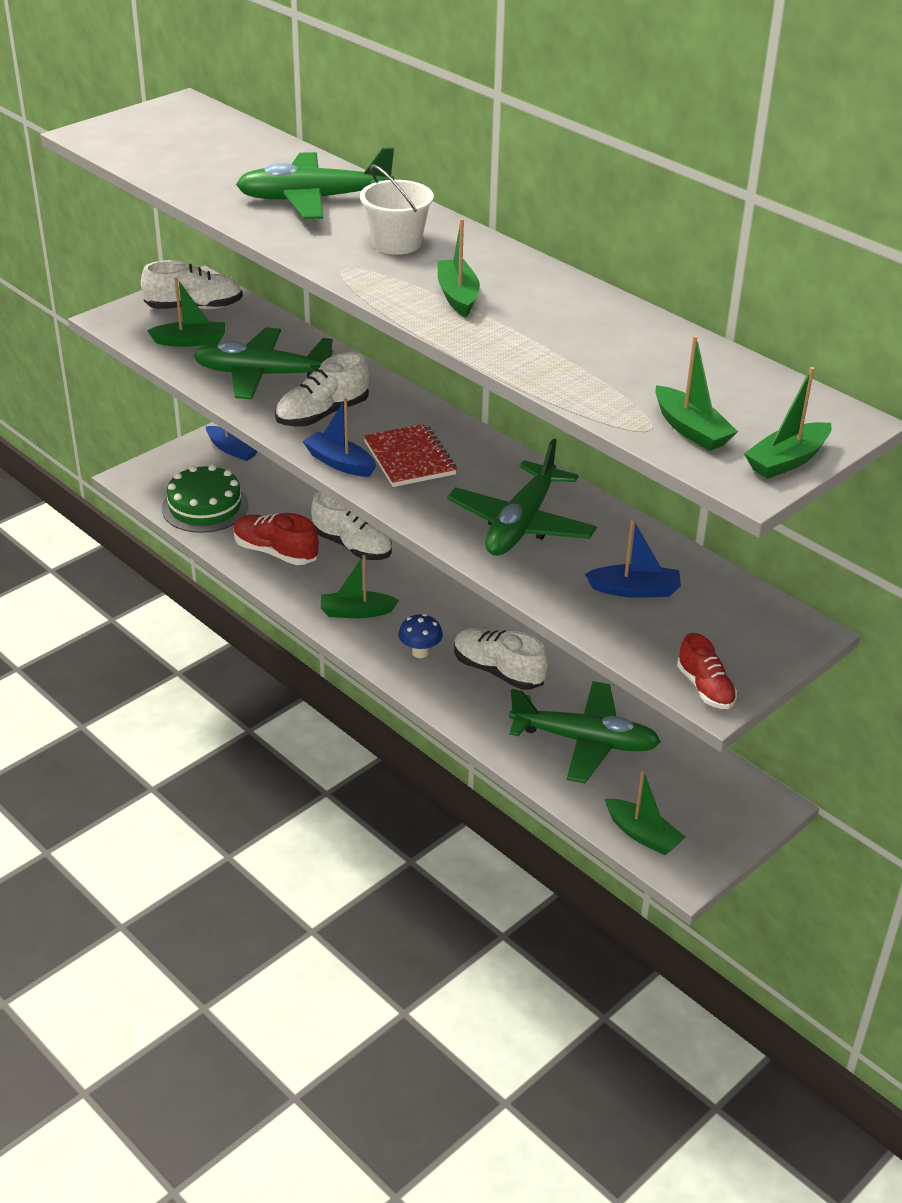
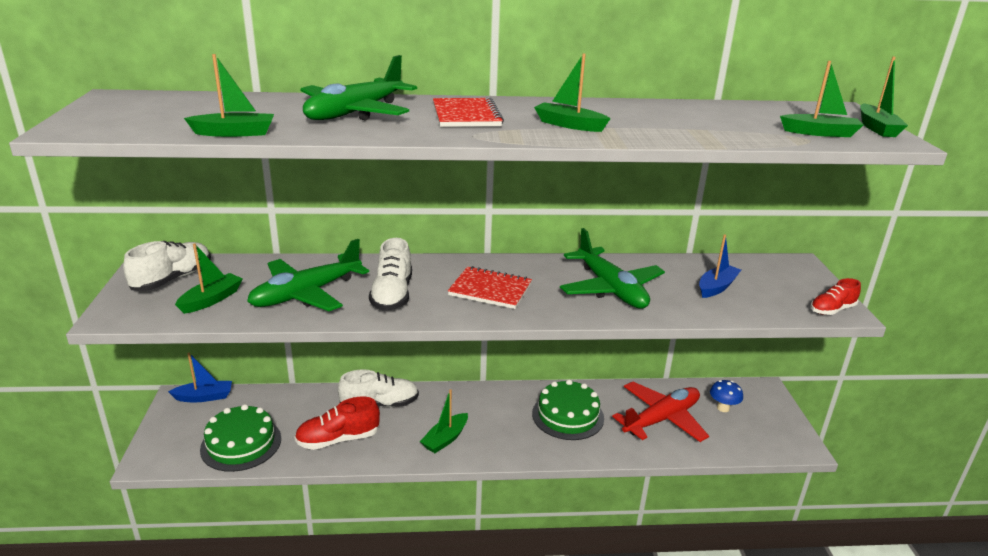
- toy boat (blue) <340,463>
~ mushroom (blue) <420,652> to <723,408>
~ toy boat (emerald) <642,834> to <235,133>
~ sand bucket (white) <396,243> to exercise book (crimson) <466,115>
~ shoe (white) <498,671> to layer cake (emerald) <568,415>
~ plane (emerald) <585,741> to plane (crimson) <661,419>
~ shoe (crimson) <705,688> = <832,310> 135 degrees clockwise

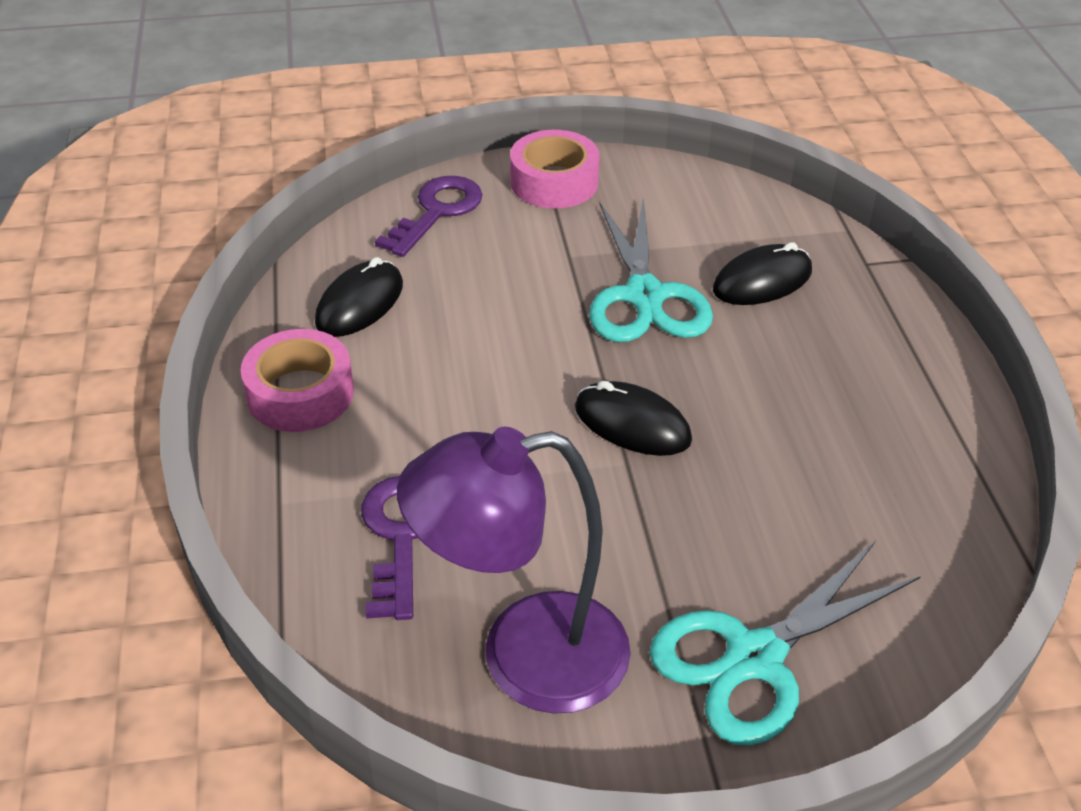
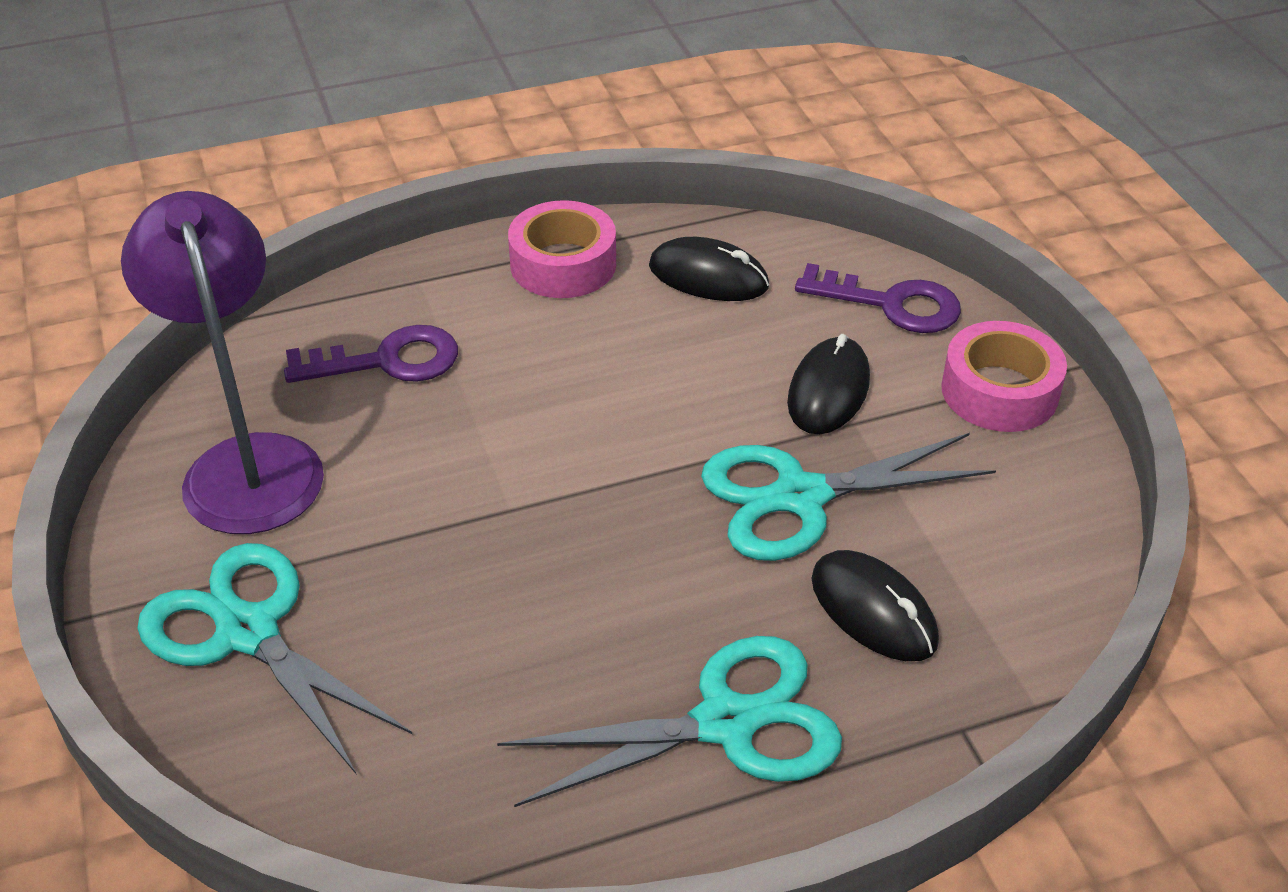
+ pair of scissors (turquoise) <726,723>
~ computer mouse (black) <632,424> to <828,391>

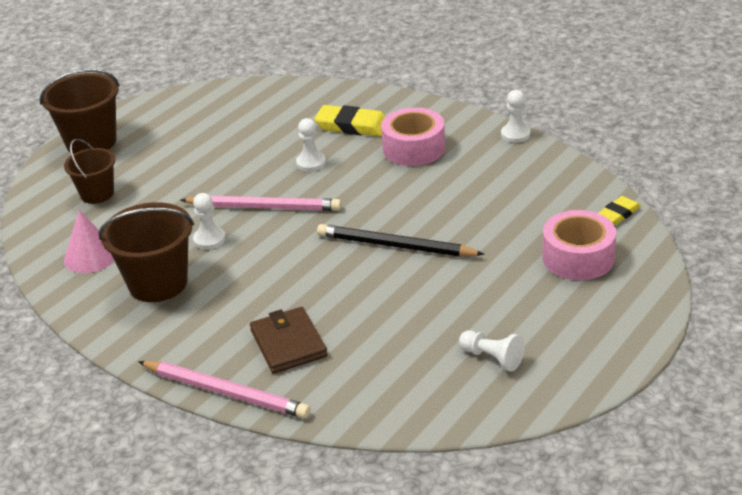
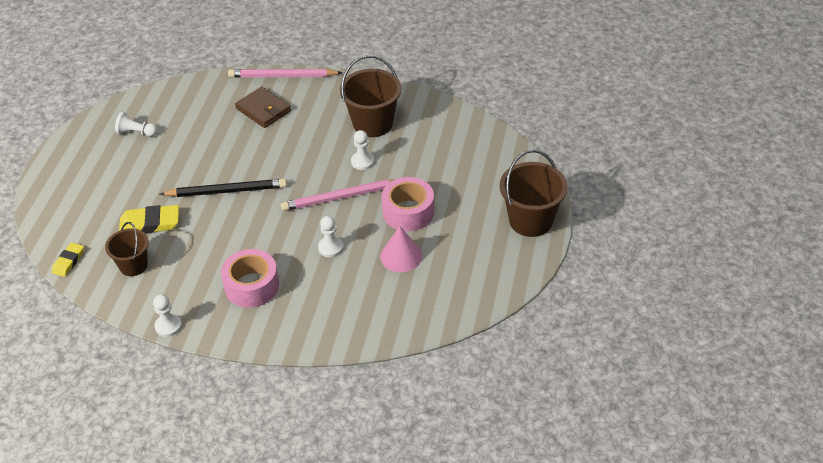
~ sand bucket (russet) <97,194> to <133,265>
~ cone (pink) <90,256> to <401,256>
~ pencil eraser (bright yellow) <352,126> to <150,223>
~ sticky tape (pink) <578,257> to <408,212>

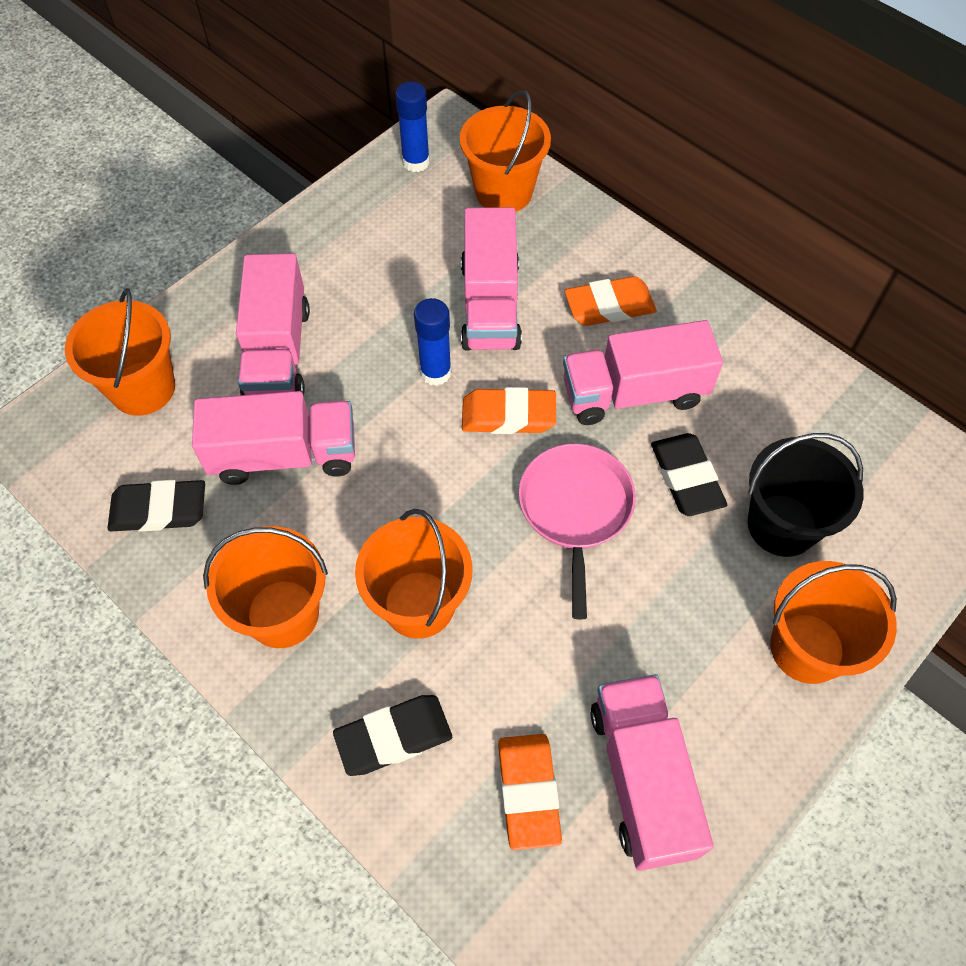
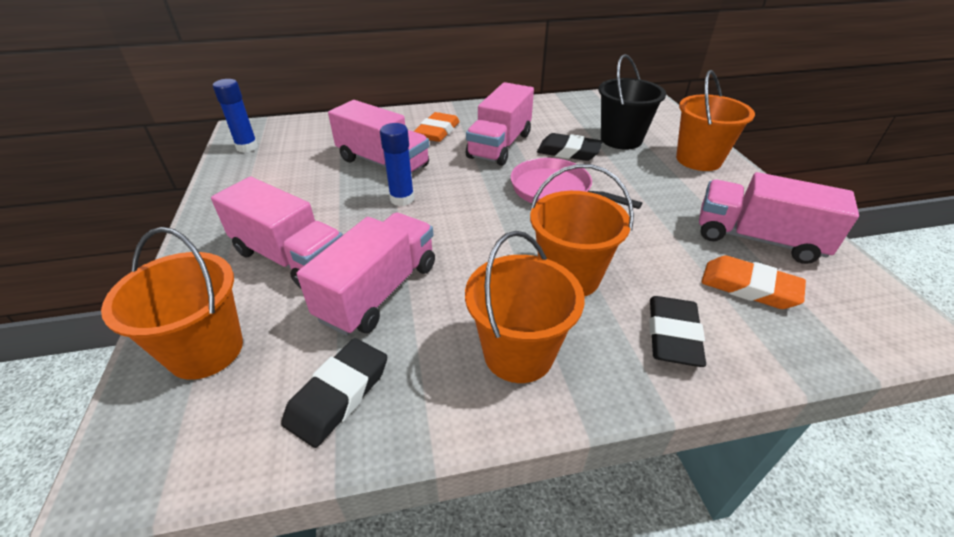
- sand bucket (orange) <503,192>
- pencil eraser (orange) <508,415>

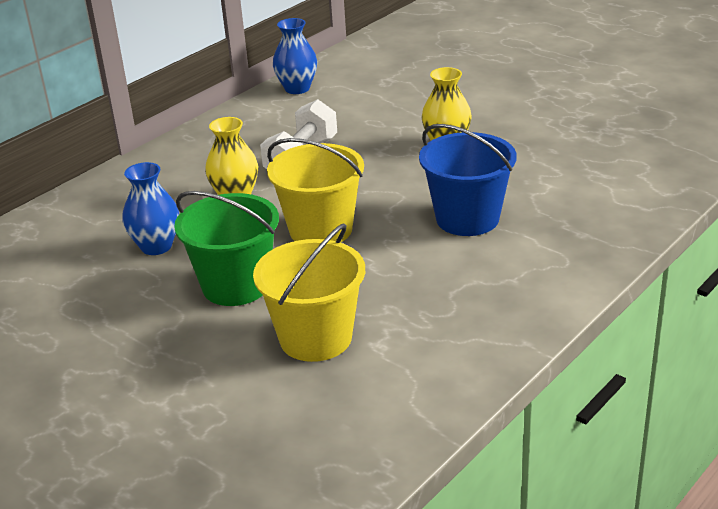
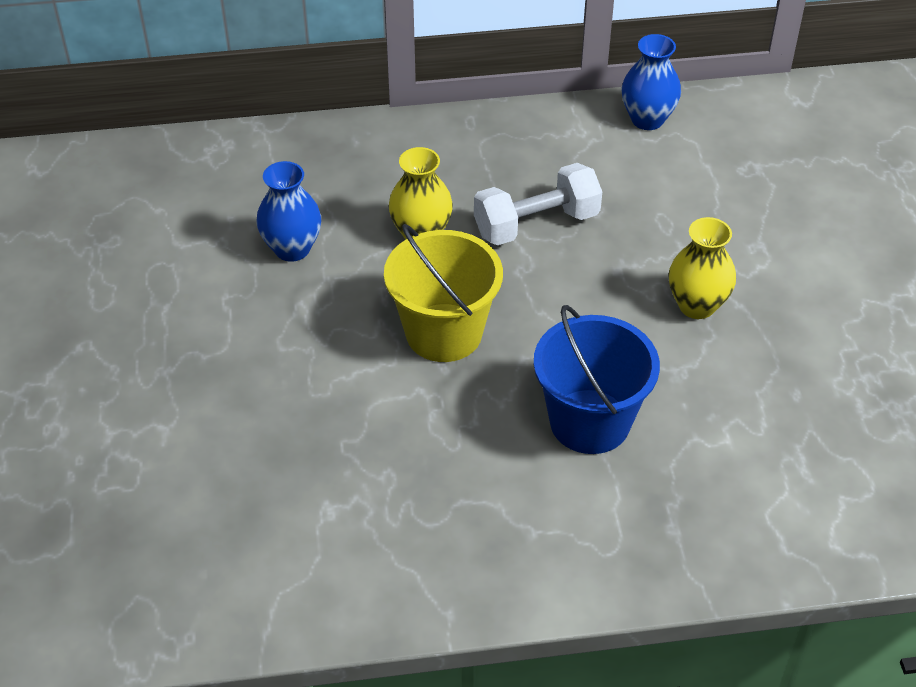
- sand bucket (emerald) <236,285>
- sand bucket (bright yellow) <315,338>

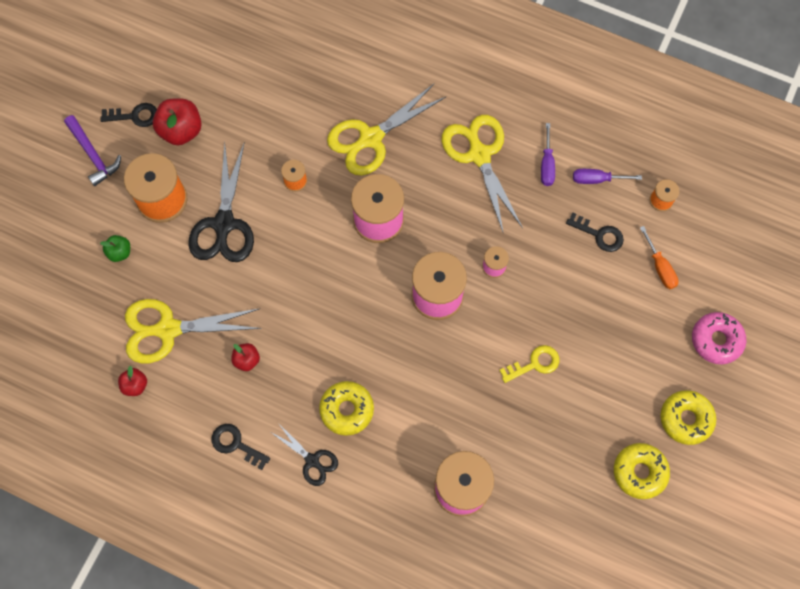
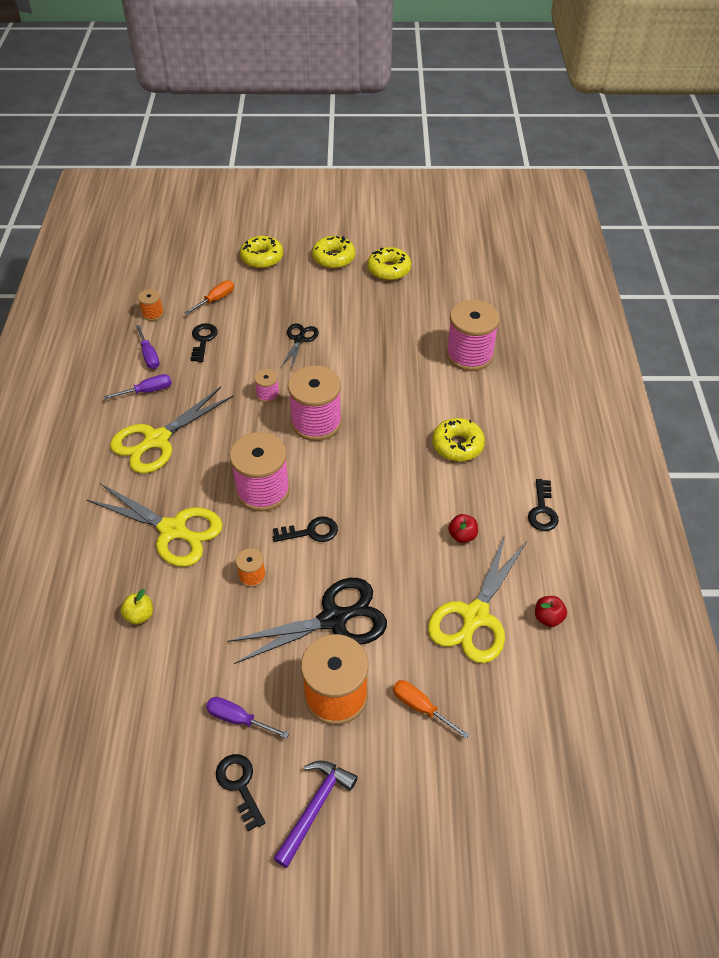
- latchkey (bright yellow) <534,364>
+ apple (bright yellow) <139,615>
+ latchkey (black) <310,532>
~ pair of scissors (black) <312,460> to <299,339>
~ apple (emerald) <120,252> to screwdriver (orange) <421,707>
~ apple (crimson) <181,131> to screwdriver (violet) <238,719>
~ donut (pink) <716,340> to donut (bright yellow) <262,258>
~ pair of scissors (bright yellow) <168,329> = <475,616> 60 degrees clockwise

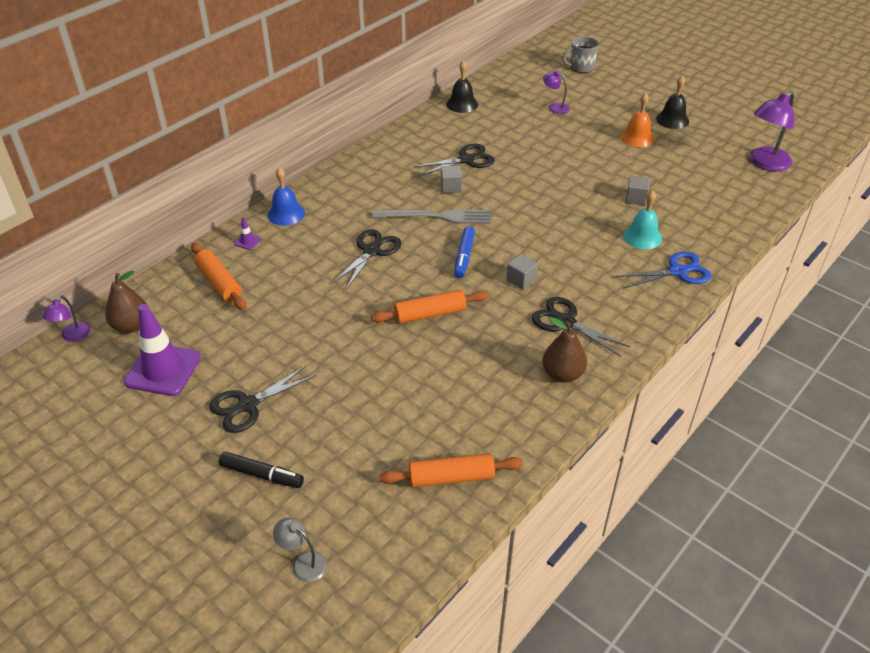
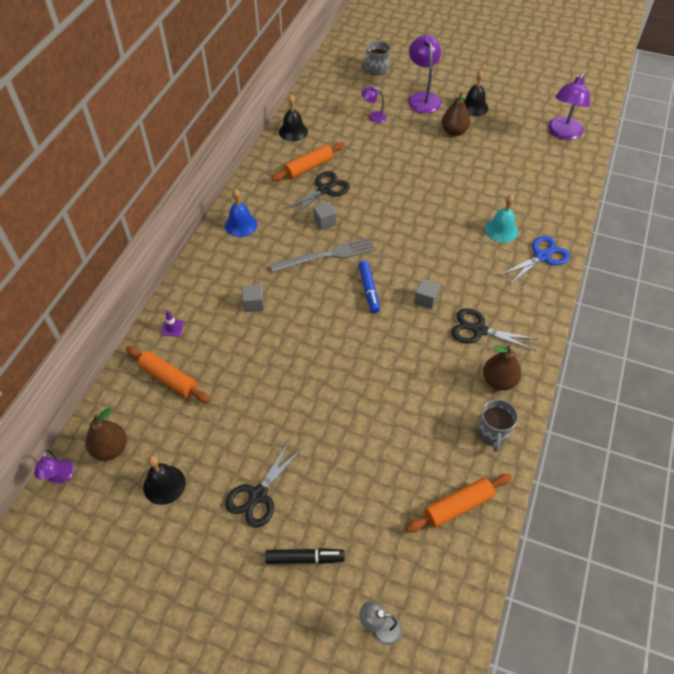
- pair of scissors (black) <372,251>
+ reading lamp (violet) <423,98>
+ coffee mug (grey) <493,433>
~ hand bell (blue) <286,214> to <241,225>
~ rolling pin (orange) <430,314> to <309,167>
~ solid cube (grey) <636,198> to <254,304>
~ safety cone (violet) <163,370> to hand bell (black) <164,484>
~ hand bell (orange) <637,137> to pear fruit (russet) <454,132>

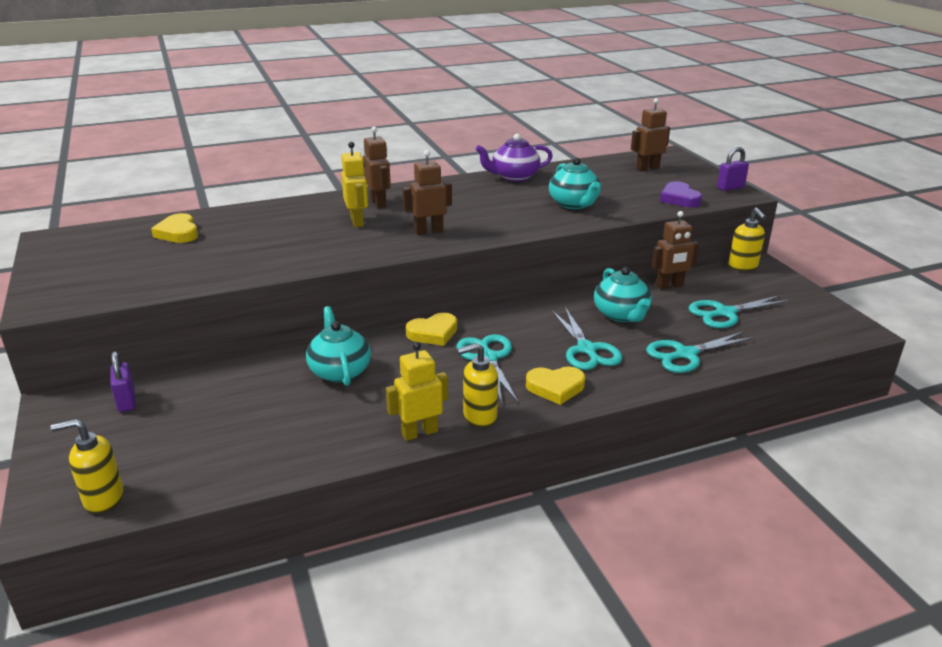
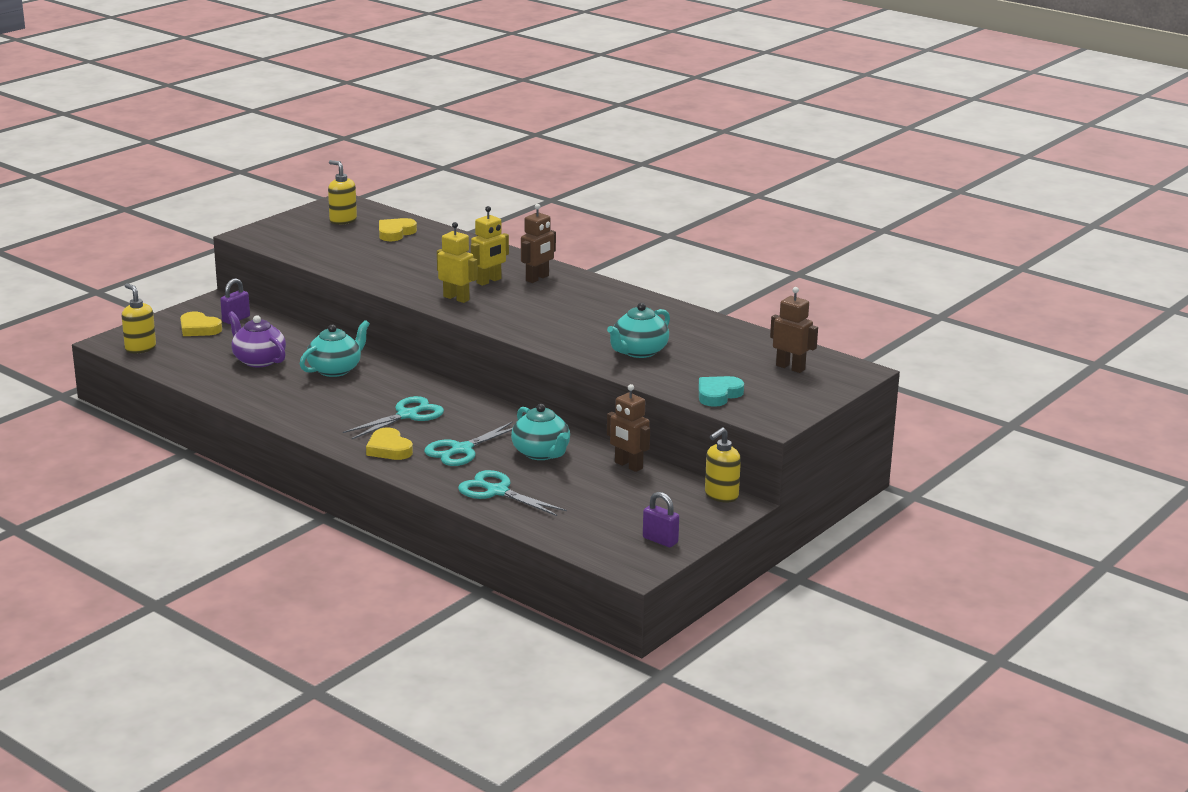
- toy robot (russet) <428,231>
- pair of scissors (turquoise) <725,313>
~ toy robot (bright yellow) <419,432> to <456,298>
~ heart (bright yellow) <433,333> to <199,328>
~ pump bottle (bright yellow) <479,416> to <343,220>
~ teapot (violet) <514,177> to <258,360>
~ small lock (violet) <730,188> to <660,540>
~ heart (violet) <679,199> to heart (turquoise) <718,394>
~ teapot (turquoise) <621,314> = <541,453> 75 degrees counterclockwise

